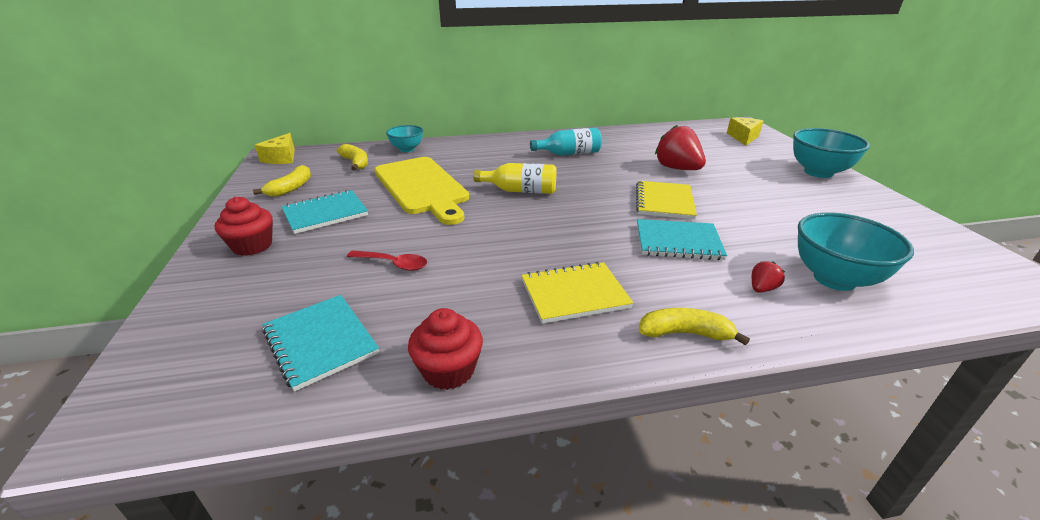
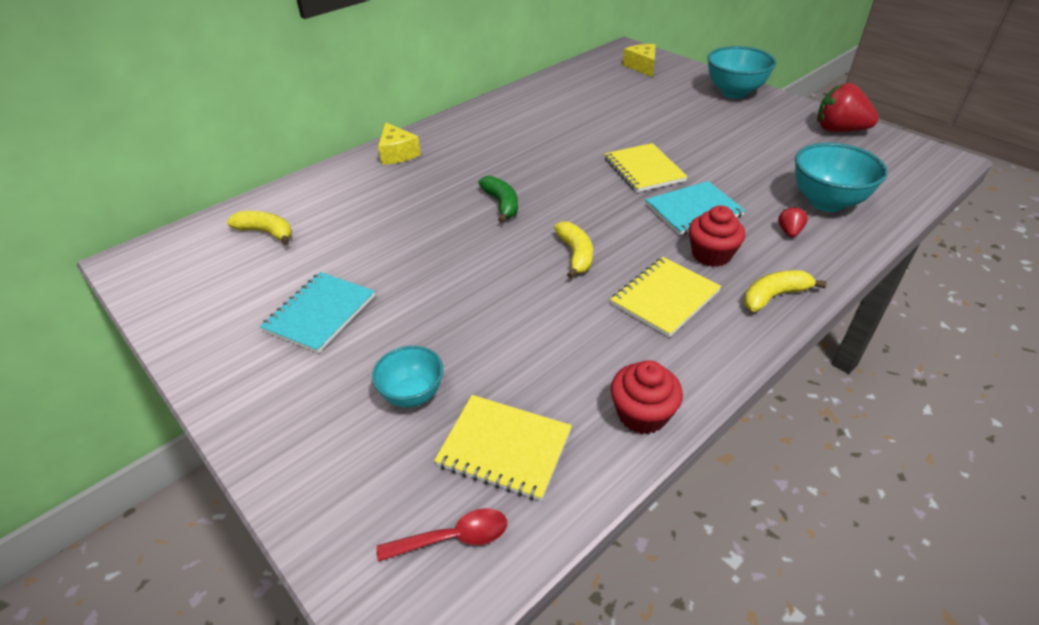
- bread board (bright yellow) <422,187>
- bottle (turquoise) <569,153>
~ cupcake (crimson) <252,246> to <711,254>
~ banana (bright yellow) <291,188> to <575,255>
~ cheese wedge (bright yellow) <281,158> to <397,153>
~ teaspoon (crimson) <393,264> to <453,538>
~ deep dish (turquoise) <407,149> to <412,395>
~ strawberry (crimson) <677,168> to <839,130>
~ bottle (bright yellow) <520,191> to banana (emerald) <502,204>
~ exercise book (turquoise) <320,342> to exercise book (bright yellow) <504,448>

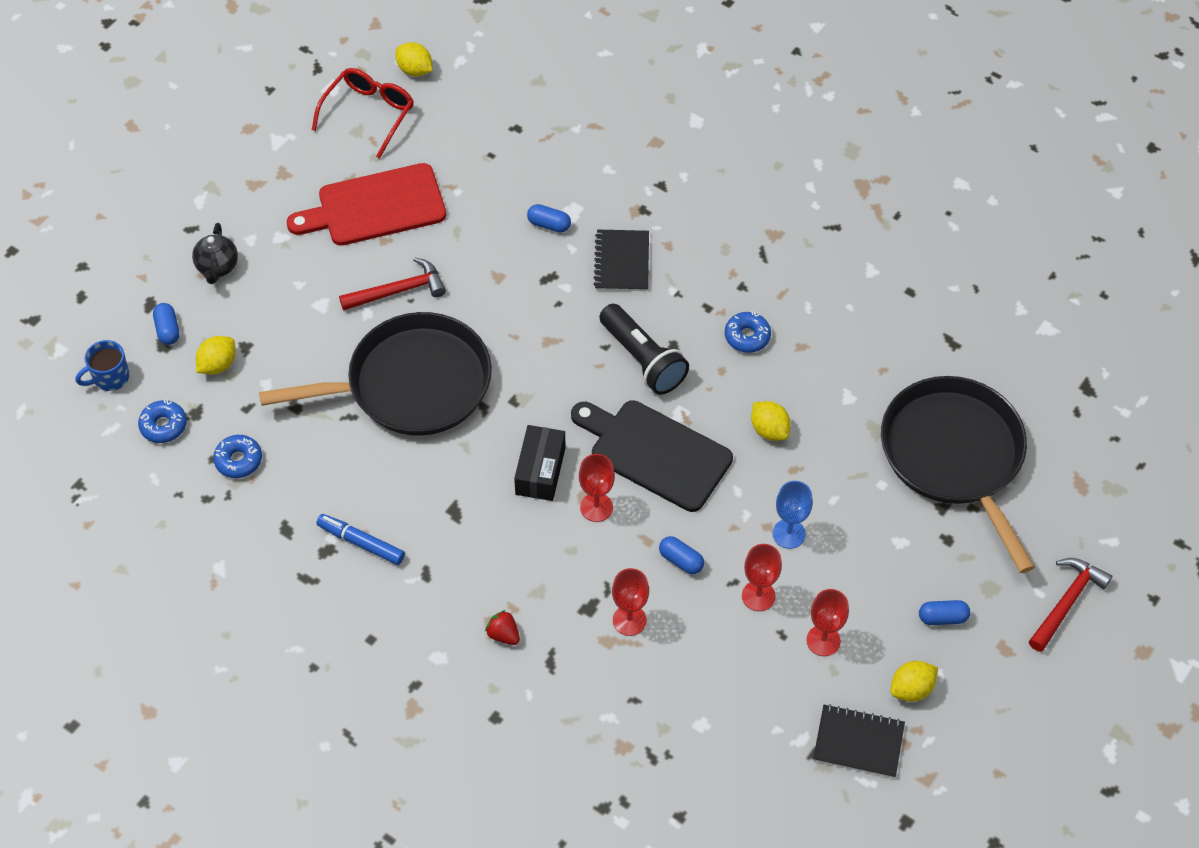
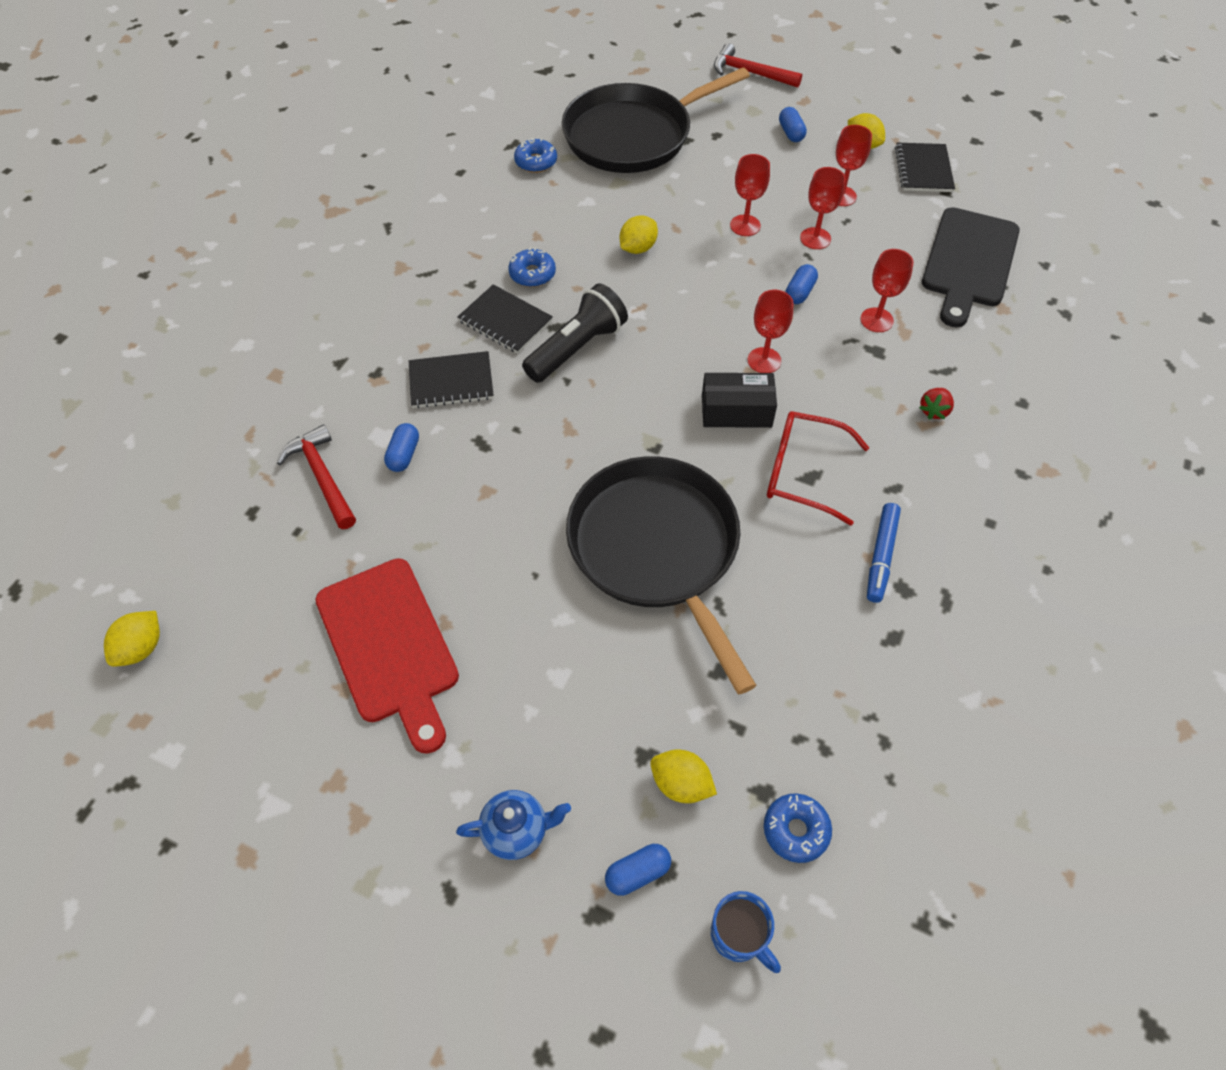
+ exercise book (black) <505,321>
~ donut (blue) <238,460> to <536,162>
~ eyeglasses (crimson) <369,114> to <802,472>
~ hammer (crimson) <398,290> to <322,477>
~ bread board (black) <655,453> to <968,262>
~ teapot (black) <217,267> to teapot (blue) <517,831>
~ goblet (blue) <789,534> to goblet (crimson) <745,225>

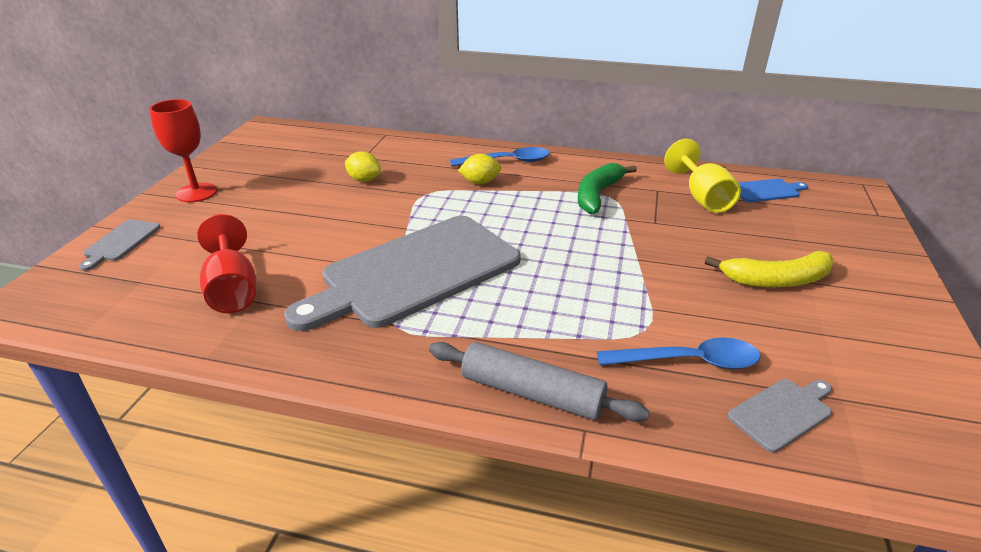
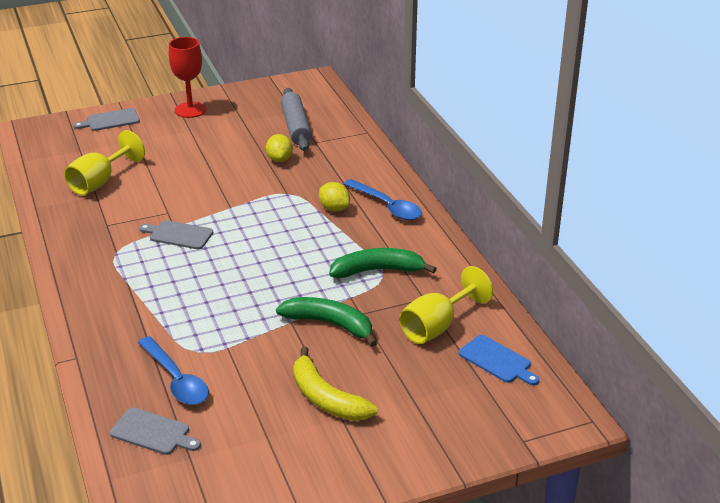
+ banana (emerald) <330,324>
~ rolling pin (grey) <532,393> to <296,127>
~ goblet (crimson) <233,290> to goblet (bright yellow) <99,182>
~ bread board (grey) <415,272> = <178,235> x0.40

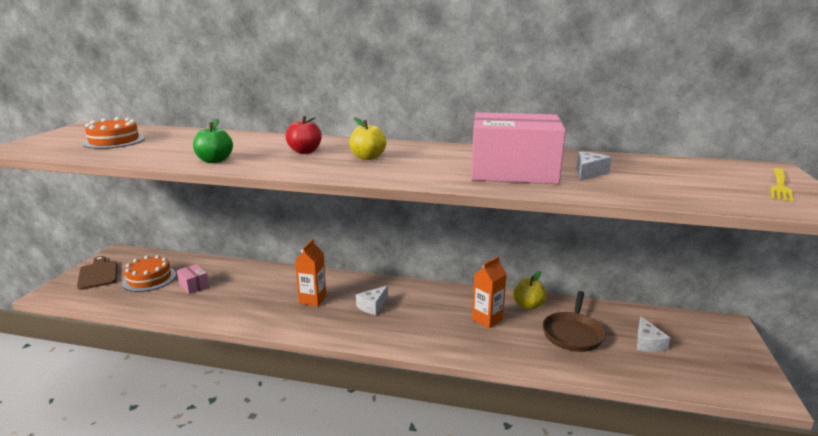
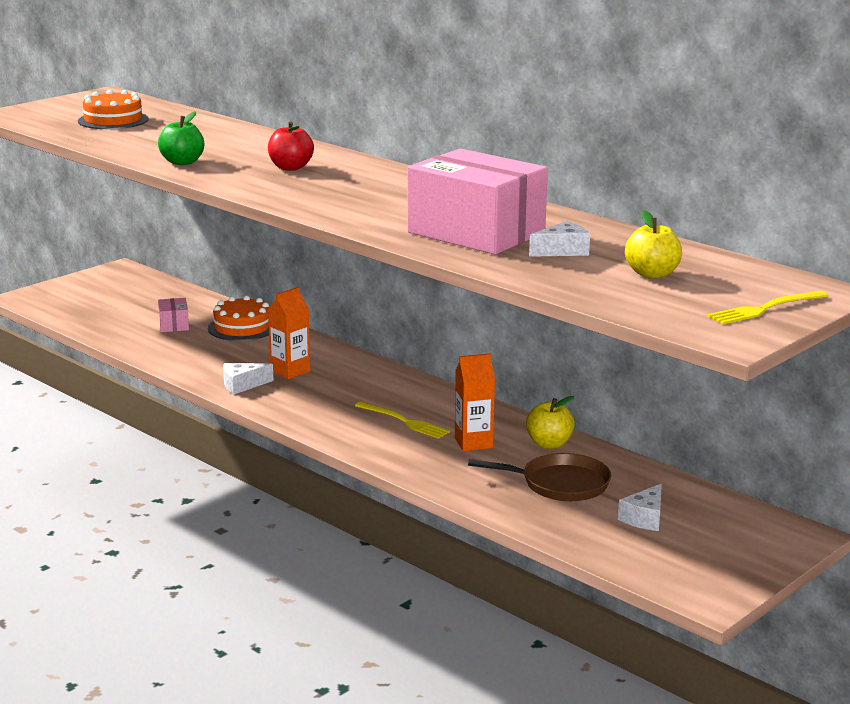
- bread board (russet) <98,274>
+ fork (bright yellow) <404,421>
~ layer cake (orange) <149,279> to <242,327>
~ apple (bright yellow) <368,157> to <652,274>
~ cheese wedge (white) <372,306> to <242,385>
~ pan (russet) <573,334> = <560,484> 135 degrees counterclockwise

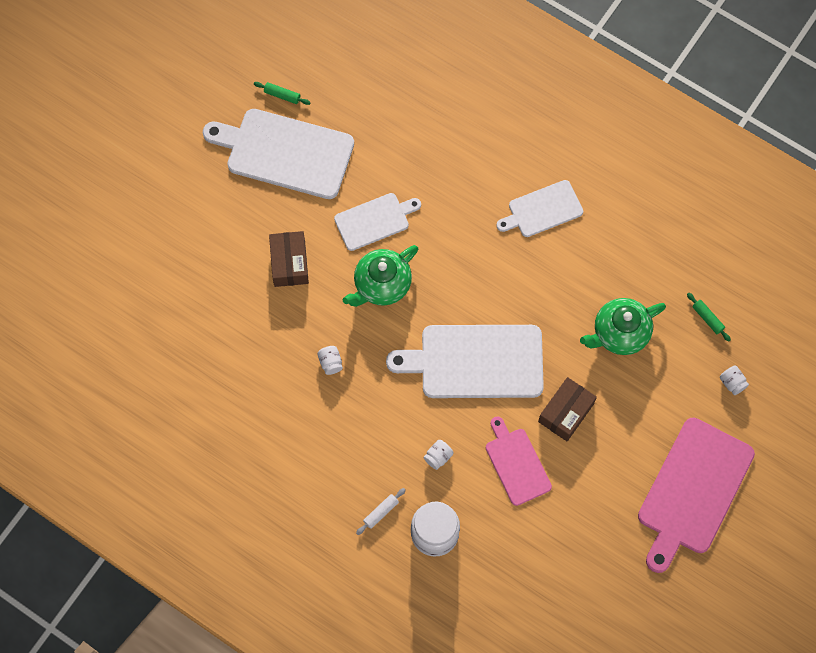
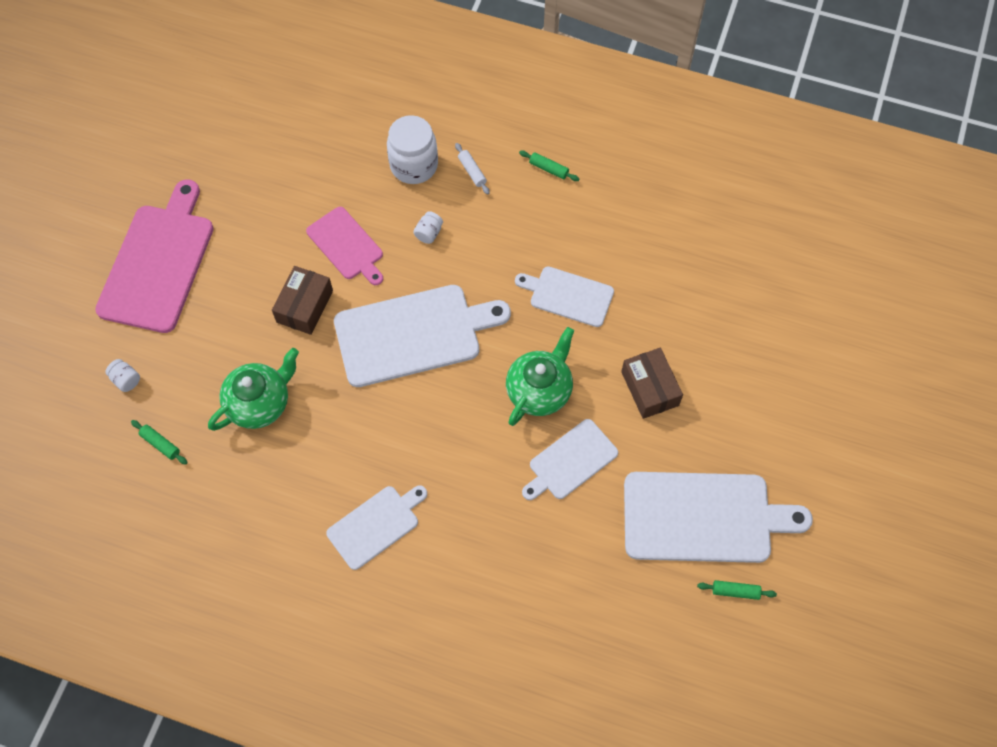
+ rolling pin (emerald) <548,169>
~ jar (white) <330,363> to bread board (white) <568,296>
~ rolling pin (white) <381,512> = <472,171> 60 degrees counterclockwise

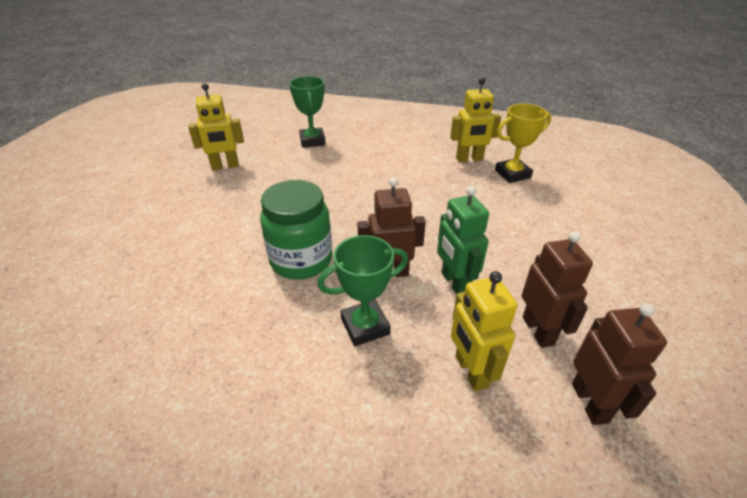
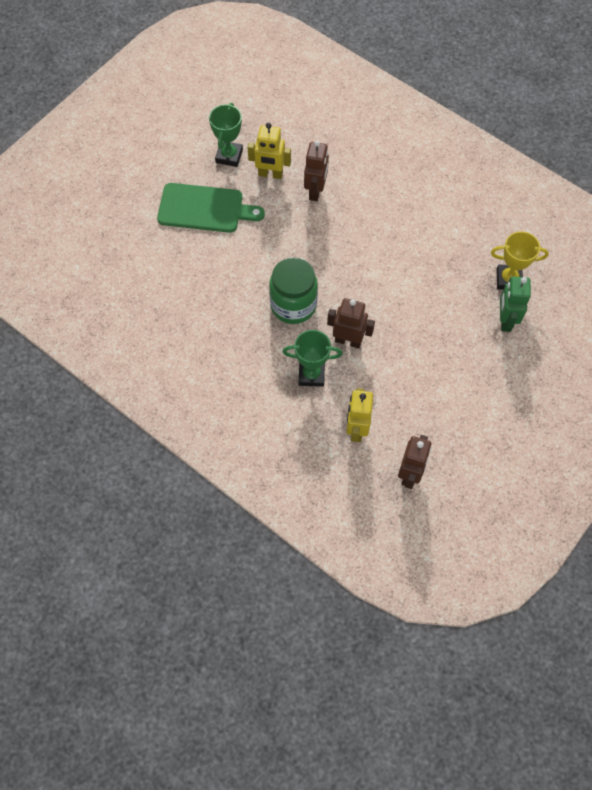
- toy robot (bright yellow) <469,159>
+ bread board (emerald) <204,209>
~ trophy (emerald) <312,141> to <229,156>
~ toy robot (emerald) <454,283> to <505,320>
~ toy robot (russet) <538,330> to <316,191>

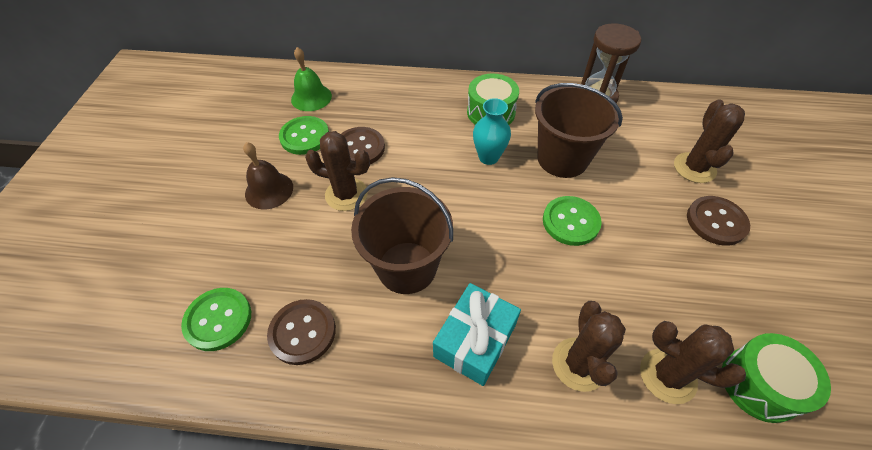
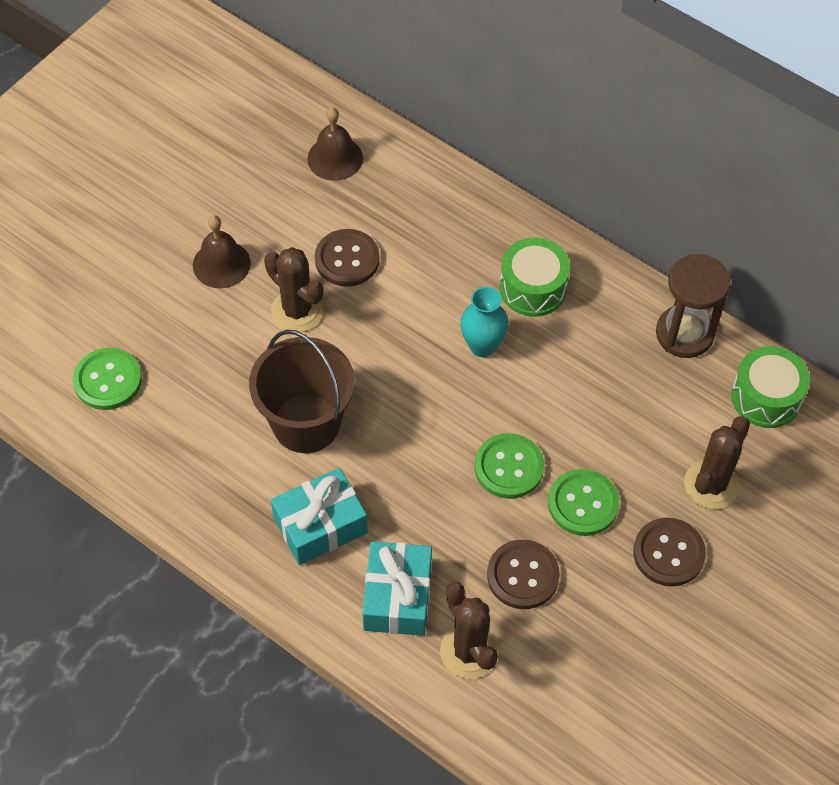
- sand bucket (russet) <562,159>
~ shirt button (russet) <302,332> to <523,575>
~ shirt button (emerald) <305,137> to <583,504>
~ toy drum (emerald) <760,384> to <766,397>
~ cactus (russet) <579,364> to present (turquoise) <397,597>
~ hand bell (emerald) <311,97> to hand bell (russet) <335,158>

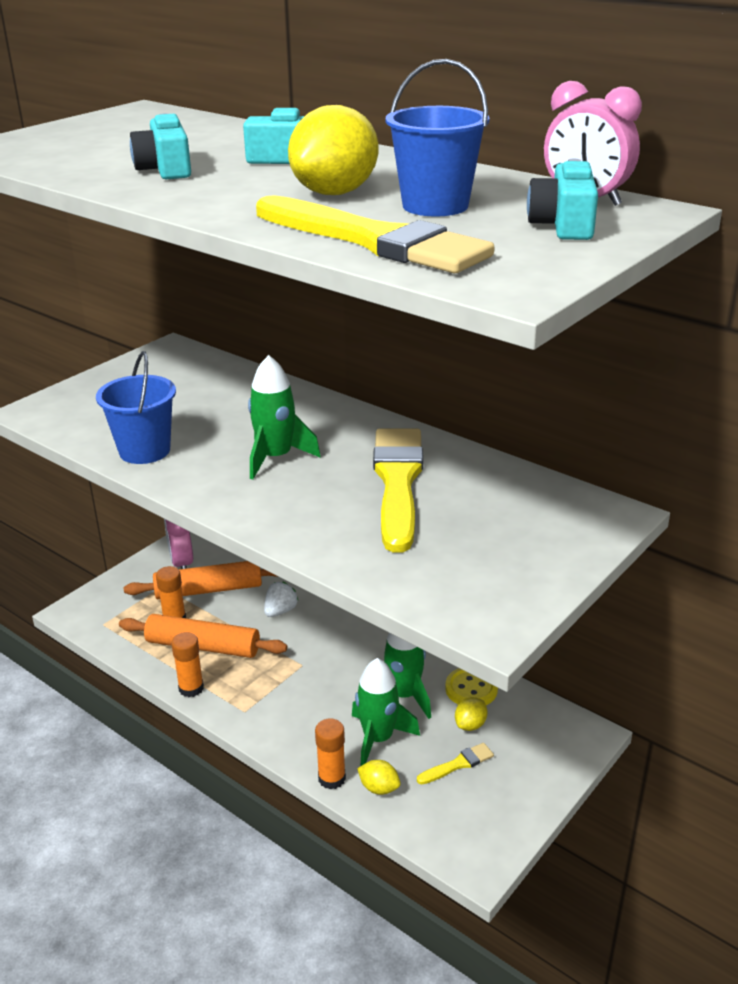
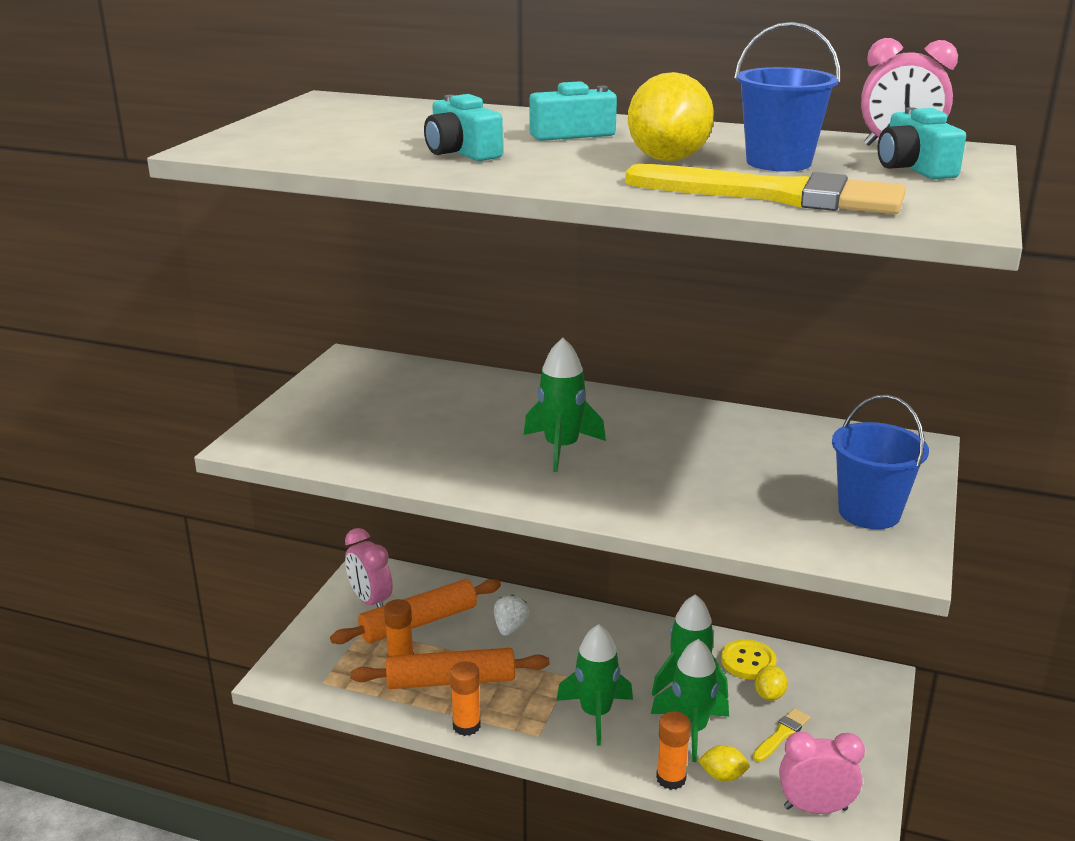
- brush (bright yellow) <398,483>
+ toy rocket (emerald) <595,714>
+ bedside clock (pink) <815,808>
~ sand bucket (blue) <144,451> to <869,512>

